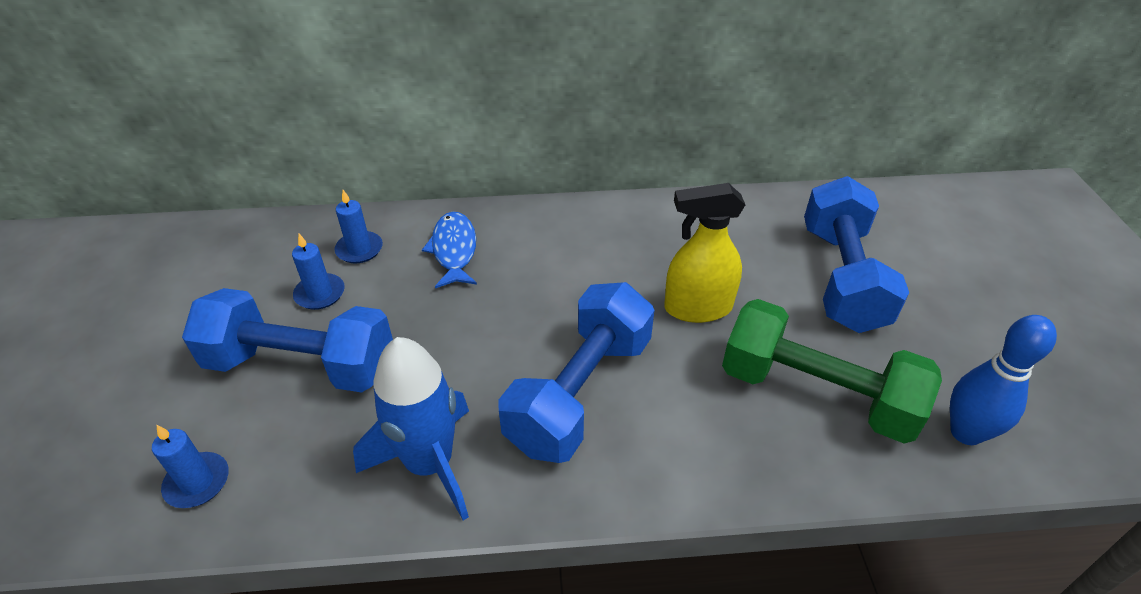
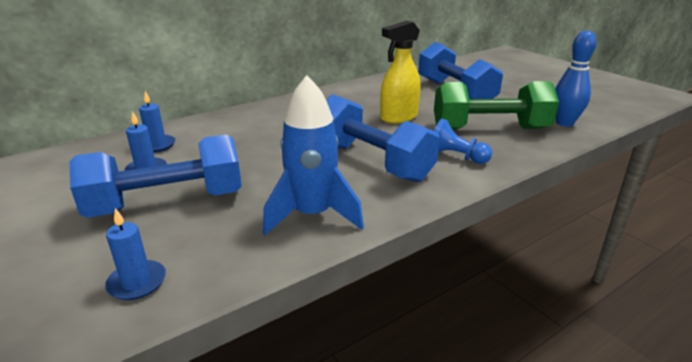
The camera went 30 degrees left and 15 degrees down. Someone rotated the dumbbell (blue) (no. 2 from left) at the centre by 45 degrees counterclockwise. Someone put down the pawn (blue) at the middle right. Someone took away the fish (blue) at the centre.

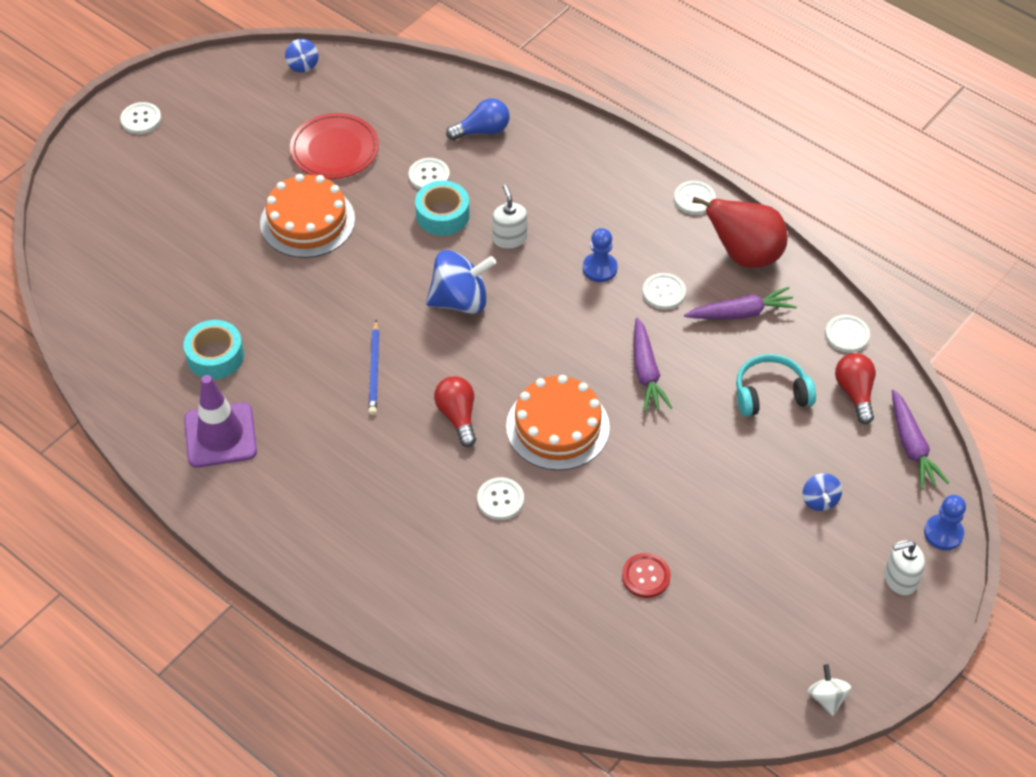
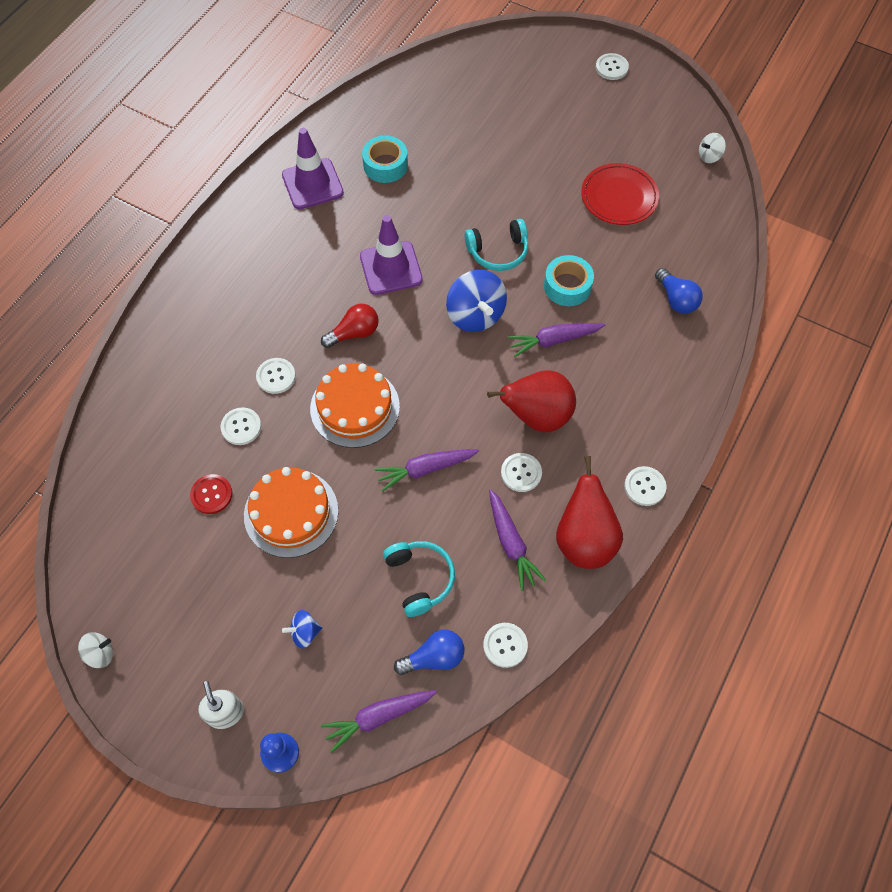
The camera went 80 degrees right and 10 degrees up. Someone carried the button (white) (no. 2 from left in the first image) from the top centre to the middle left. Someone carried the cake (orange) (no. 1 from left) from the top left to the middle left. Someone swapped the pencil (blue) at the centre for the traffic cone (purple) (no. 2 from left) at the top centre. Someone repainted the light bulb (red) (no. 2 from left) at the middle right, which became the light bulb (blue) (no. 1 from left) at the bottom centre. Someone put down the headphones (turquoise) (no. 2 from left) at the top centre. Someone swapped the pawn (blue) (no. 1 from left) at the top centre for the pear (red) (no. 1 from left) at the centre. Someone swapped the soap dispenser (white) (no. 1 from left) at the top centre for the carrot (purple) (no. 4 from left) at the centre. Someone repainted the spinning top (blue) (no. 1 from left) at the top left, which became the spinning top (white) (no. 2 from left) at the top right.

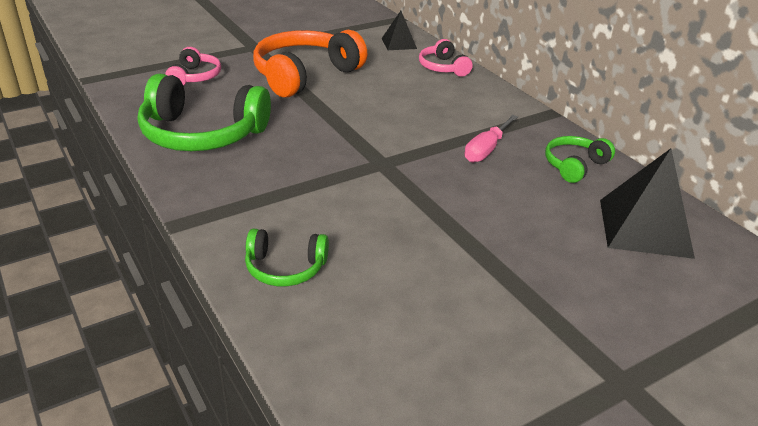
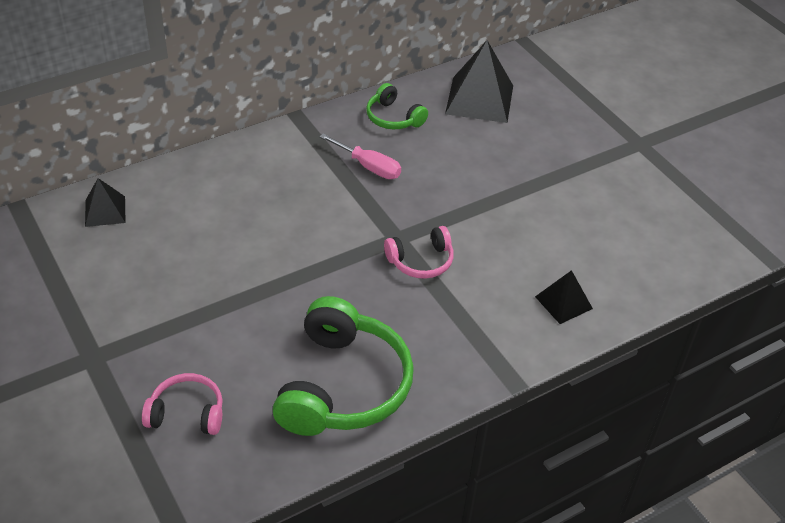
The camera went 90 degrees left and 10 degrees up. Someone carried the headphones (pink) (no. 2 from left) from the top centre to the centre. Someone swapped the headphones (green) (no. 2 from left) at the centre for the pyramid (black) (no. 3 from left) at the middle right. Someone took away the headphones (orange) at the top centre.

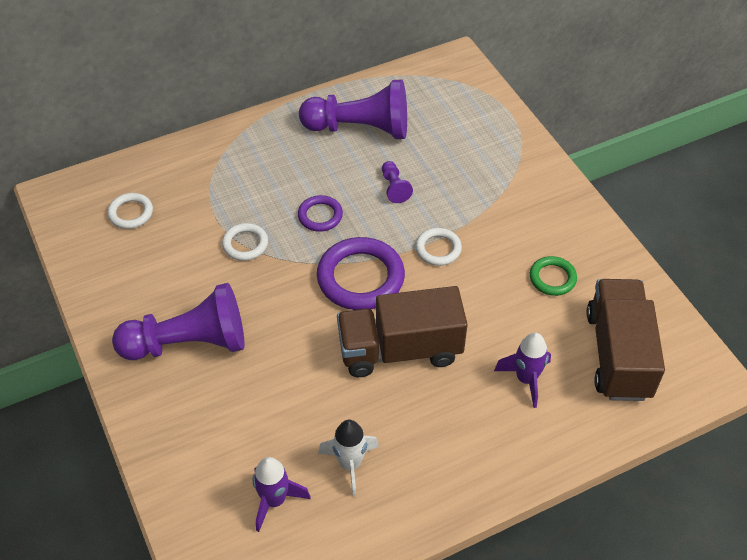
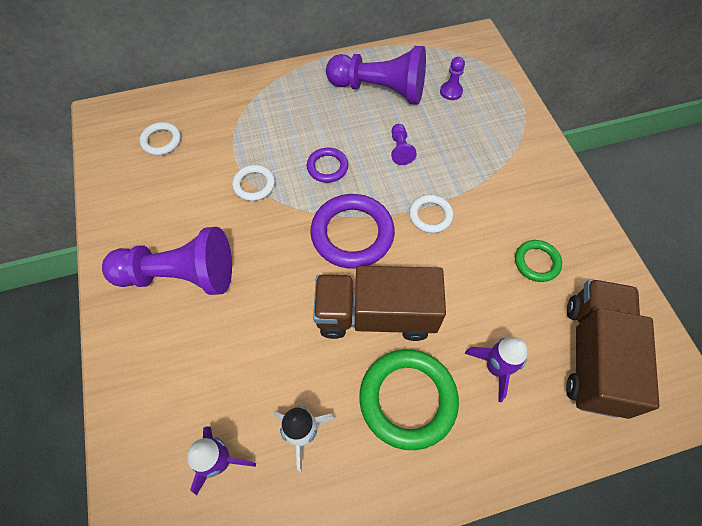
The camera went 10 degrees right and 10 degrees up. Someone put down the ring (green) (no. 1 from left) at the bottom centre. Someone put down the pawn (purple) (no. 4 from left) at the top centre.

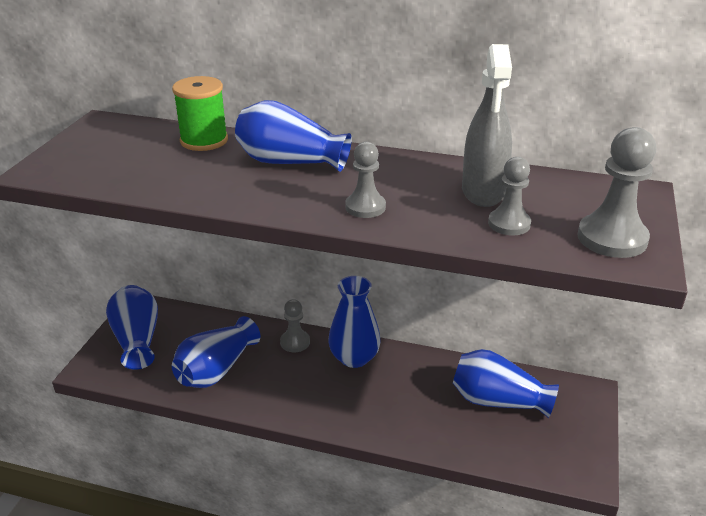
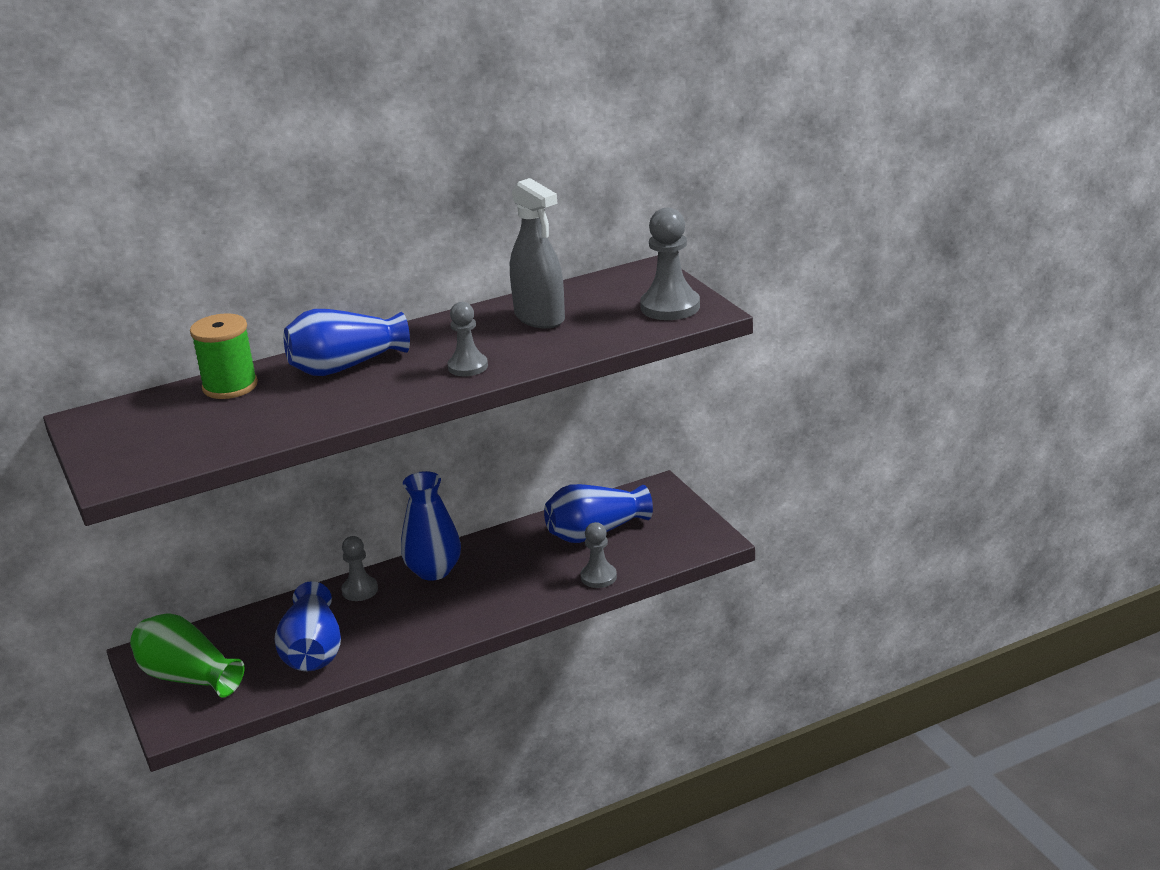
The camera went 40 degrees left and 5 degrees down. Someone repainted the vase (blue) (no. 1 from left) at the middle left, which became the vase (green) at the bottom left. Someone carried the pawn (grey) (no. 3 from left) from the middle right to the centre.

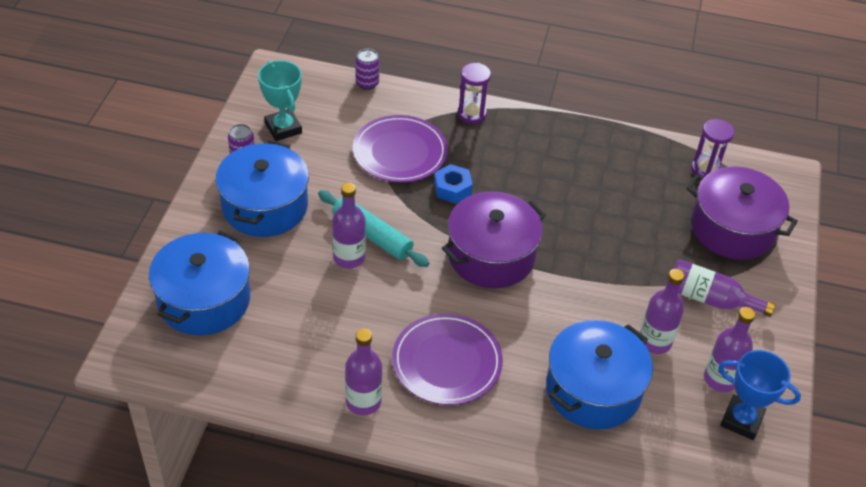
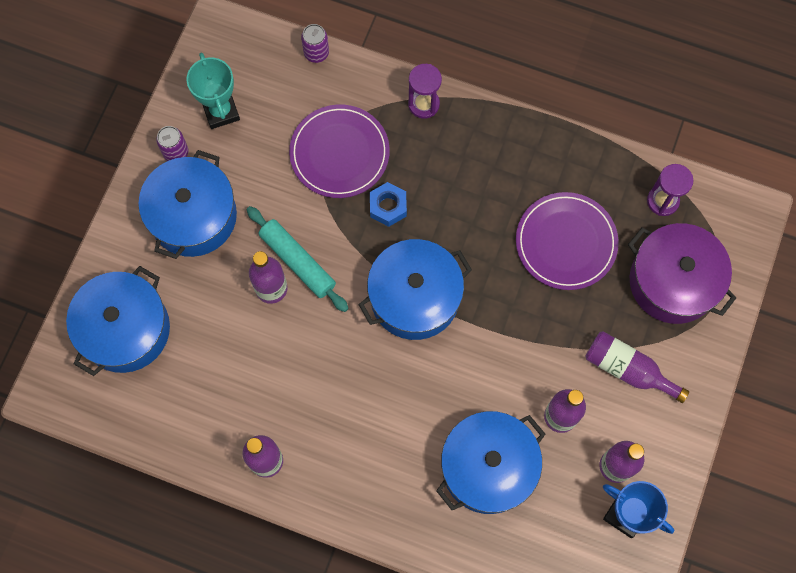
The camera went 10 degrees right and 25 degrees up. Someone repainted the pot (purple) (no. 1 from left) at the centre, which became the pot (blue) (no. 3 from left) at the centre. Someone carried the plate (purple) (no. 2 from left) from the bottom centre to the middle right.

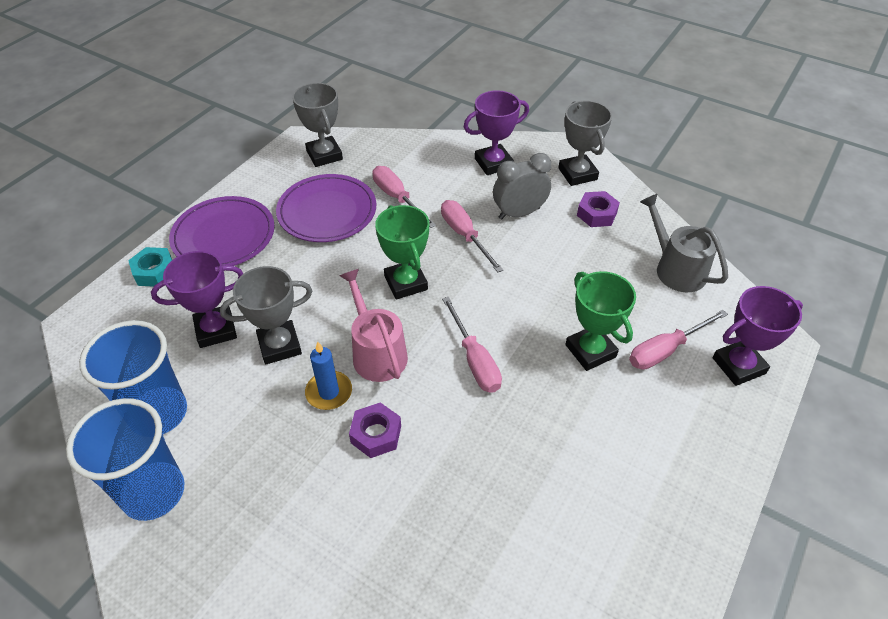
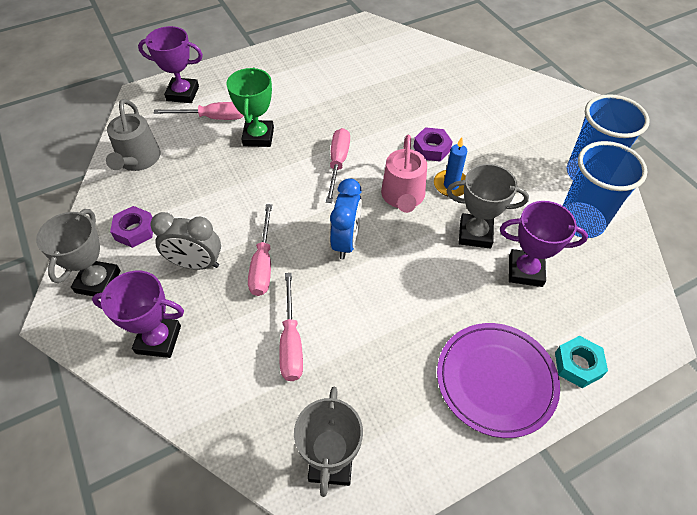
The camera went 150 degrees left and 5 degrees up. Someone swapped the trophy (green) (no. 1 from left) at the centre for the clock (blue) at the centre. Someone took away the plate (purple) (no. 2 from left) at the centre.

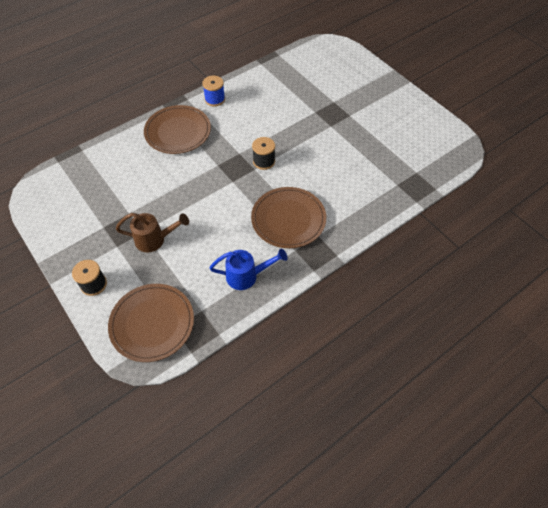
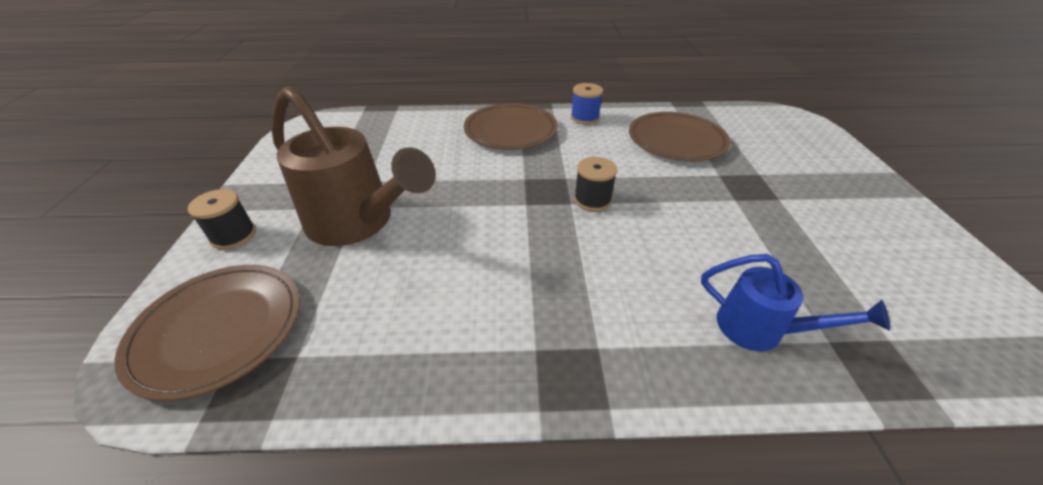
The camera went 35 degrees right and 15 degrees down. Someone scaled the watering can (brown) at the middle left by 1.80. Someone carried the plate (brown) (no. 3 from left) from the centre to the top centre. Someone carried the watering can (blue) from the centre to the middle right.

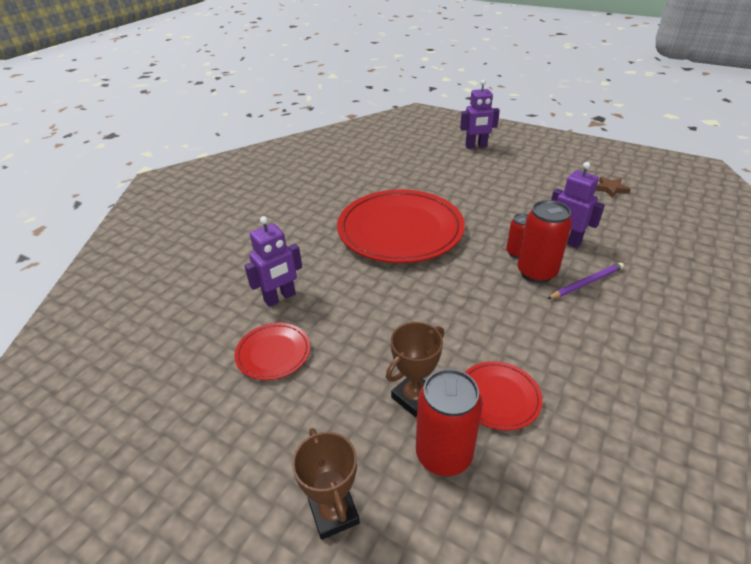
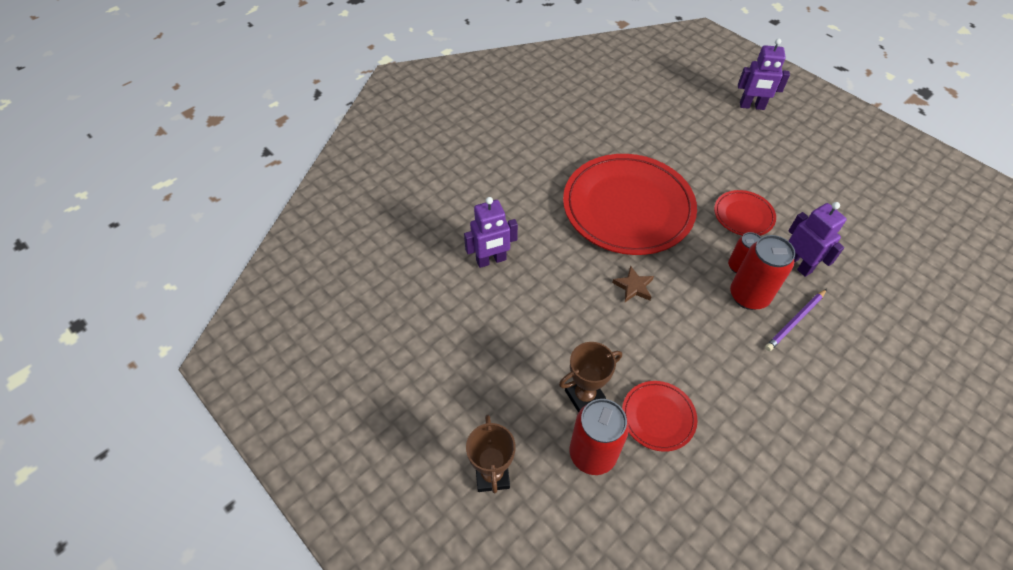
The camera went 15 degrees right and 15 degrees up. Someone carried the star (brown) from the top right to the centre. Someone carried the plate (red) (no. 1 from left in the first image) from the centre to the middle right. Someone rotated the pencil (purple) at the middle right by 150 degrees clockwise.

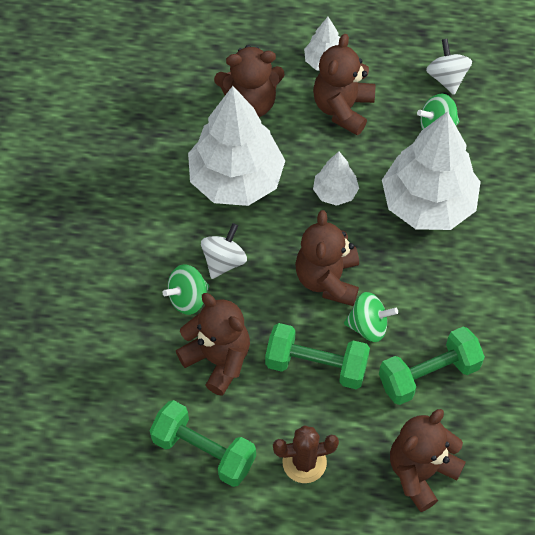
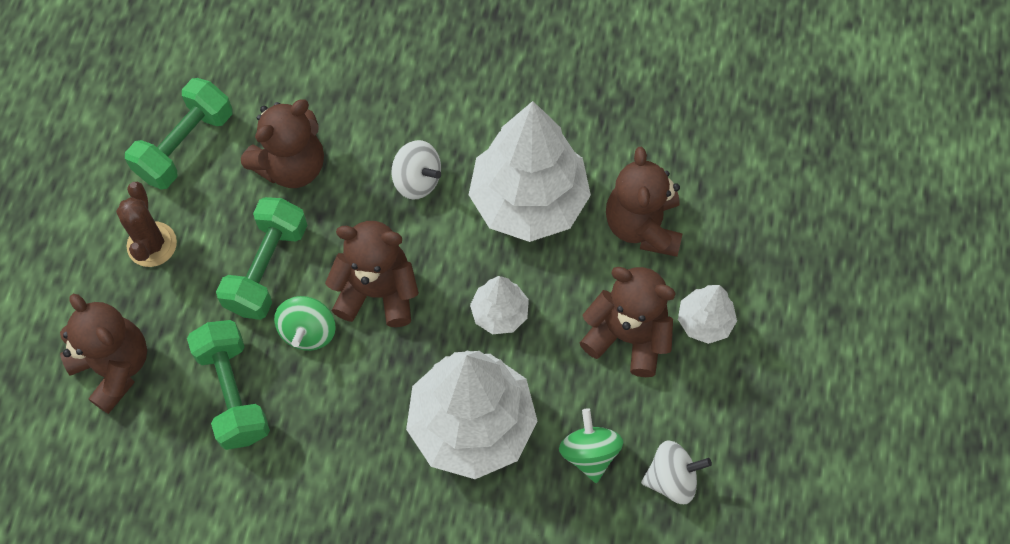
The camera went 95 degrees right and 5 degrees up. Someone took away the spinning top (green) (no. 1 from left) at the centre.

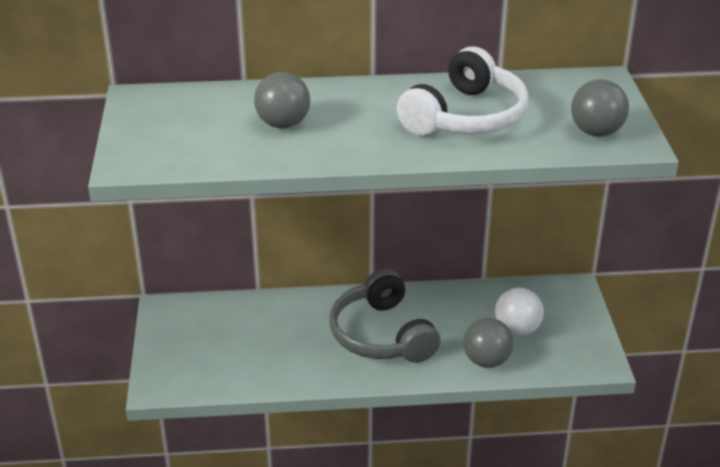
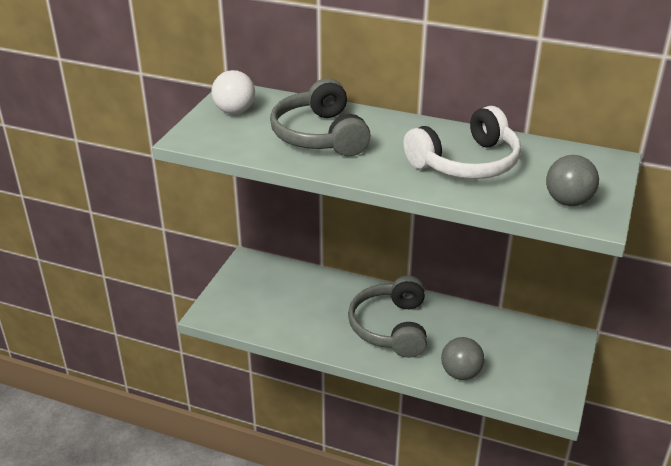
The camera went 25 degrees right and 0 degrees up. Someone carried the ball (white) from the bottom right to the top centre. Someone swapped the ball (grey) (no. 1 from left) at the top centre for the headphones (grey) (no. 1 from left) at the top centre.

